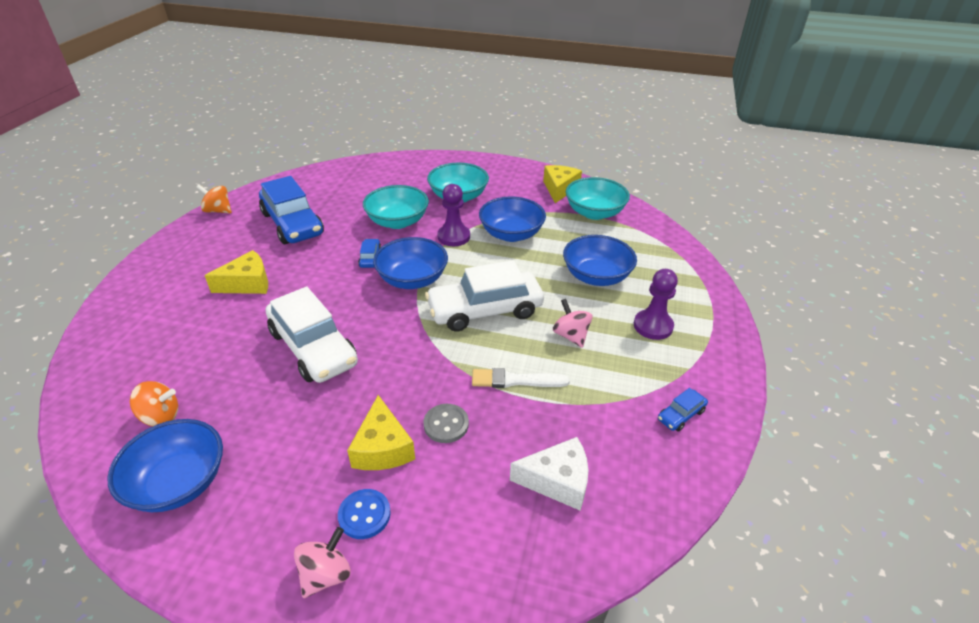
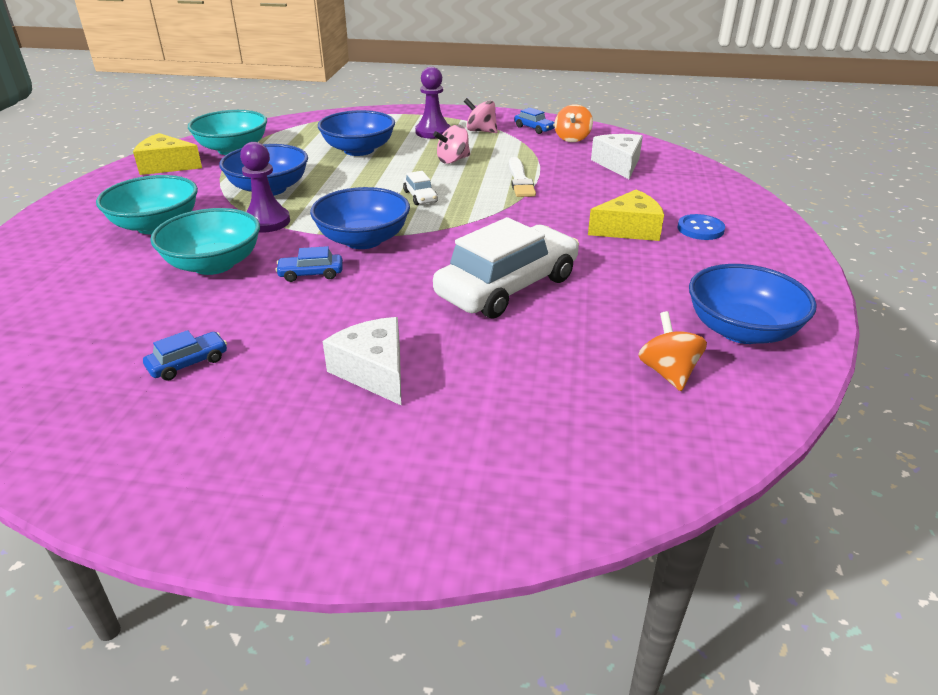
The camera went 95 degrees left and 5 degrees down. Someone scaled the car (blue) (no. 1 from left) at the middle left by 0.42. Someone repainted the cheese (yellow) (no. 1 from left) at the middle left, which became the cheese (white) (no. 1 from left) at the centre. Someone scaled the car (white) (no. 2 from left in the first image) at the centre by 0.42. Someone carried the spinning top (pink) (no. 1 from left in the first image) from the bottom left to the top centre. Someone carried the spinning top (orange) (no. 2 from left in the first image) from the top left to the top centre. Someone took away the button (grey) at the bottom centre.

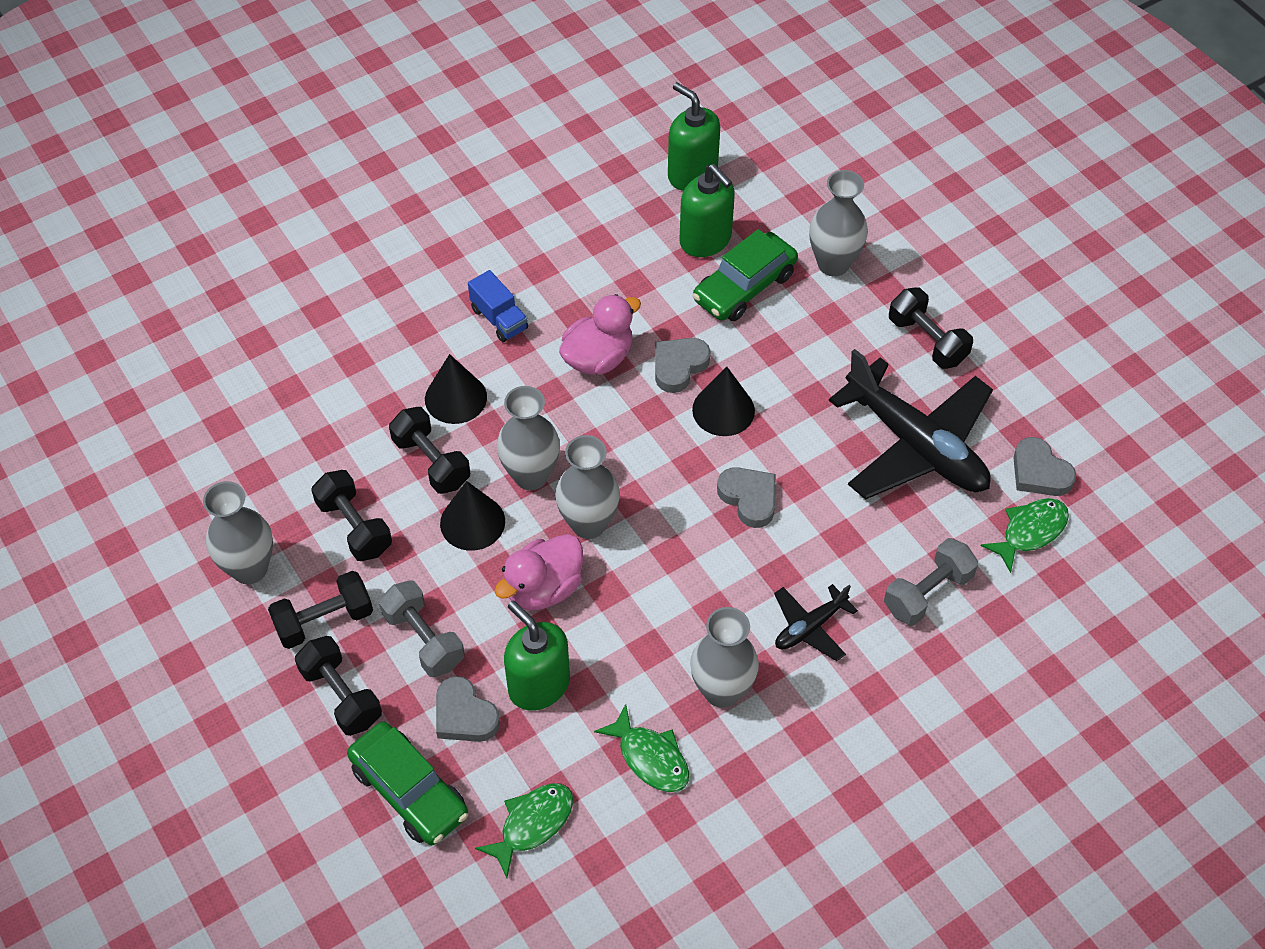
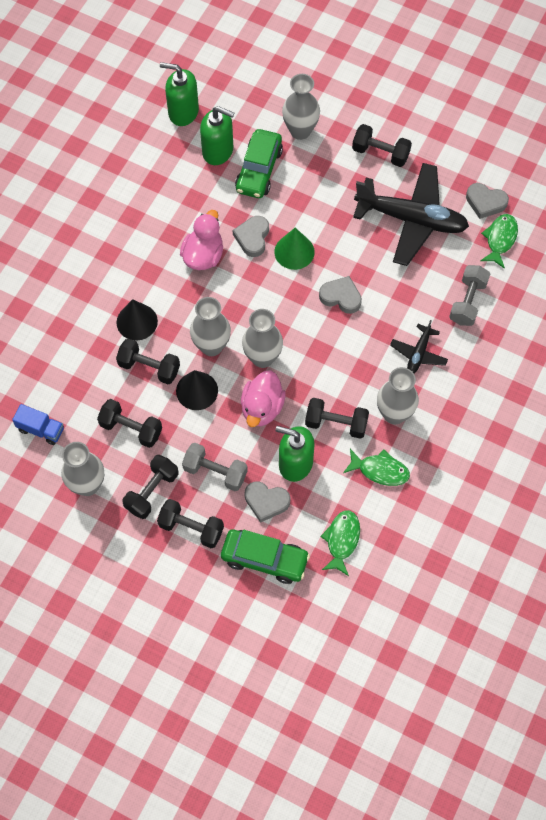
The camera went 30 degrees left and 10 degrees up. Someone carried the truck (blue) from the top centre to the middle left. Someone repainted the cone (black) (no. 3 from left) at the centre, which became the cone (green) at the top centre. Someone put down the dumbbell (black) (no. 5 from left) at the centre.

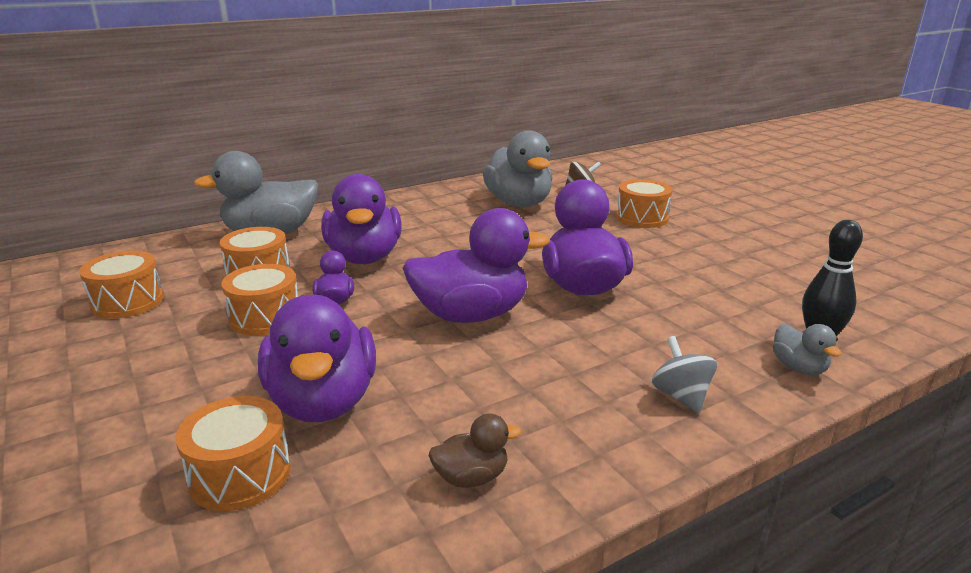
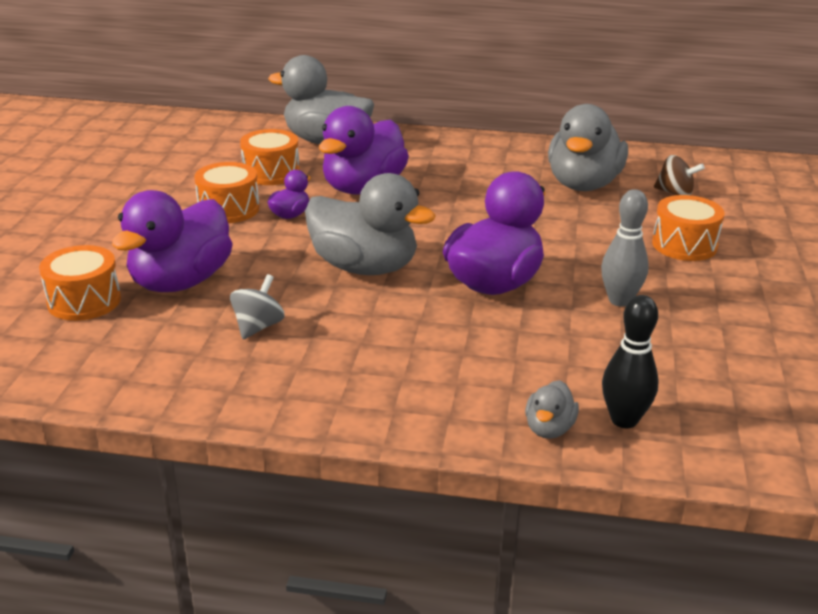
The camera went 40 degrees right and 5 degrees up. Someone carried the spinning top (grey) from the middle right to the middle left. Someone repainted the duck (purple) (no. 4 from left) at the centre, which became the duck (grey) (no. 2 from left) at the centre. Someone put down the bowling pin (grey) at the middle right. Someone took away the drum (orange) (no. 1 from left) at the middle left. Someone took away the duck (brown) at the bottom centre.

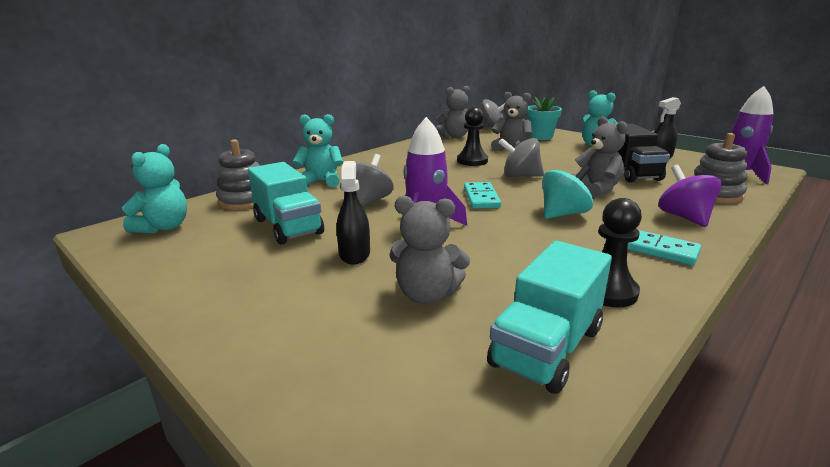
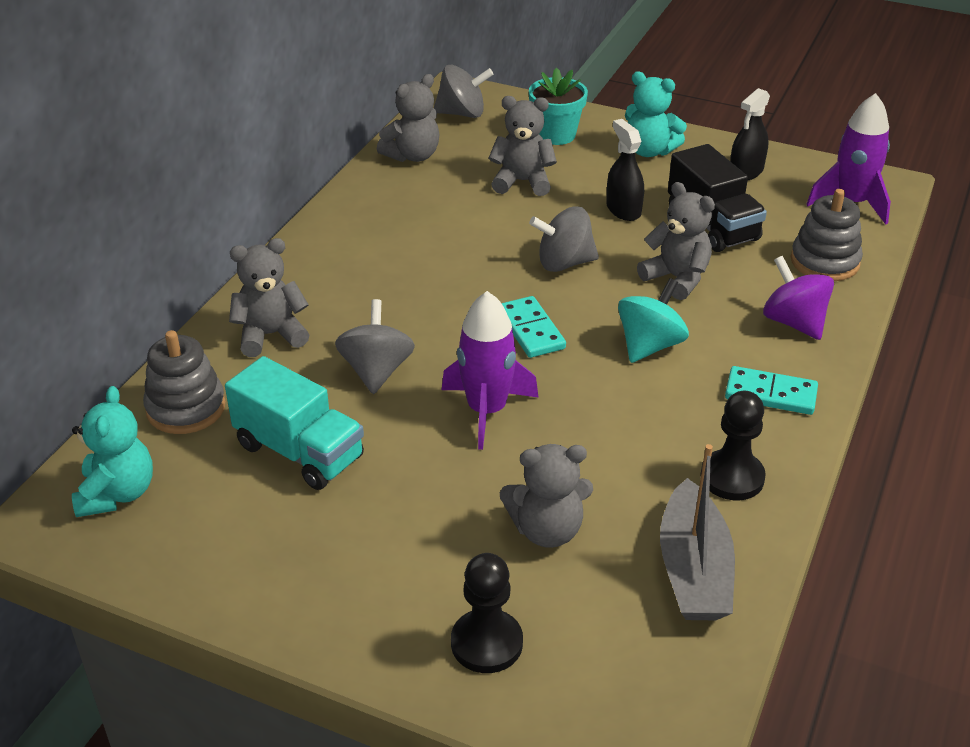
The camera went 20 degrees left and 15 degrees up. Someone repainted the teddy bear (turquoise) (no. 2 from left) at the top centre, which became the teddy bear (grey) (no. 1 from left) at the middle left. Someone carried the pawn (black) (no. 1 from left) from the top centre to the bottom centre. Someone carried the spray bottle (black) (no. 1 from left) from the centre to the top centre. Someone swapped the truck (turquoise) (no. 2 from left) at the bottom centre for the boat (grey) at the bottom right.

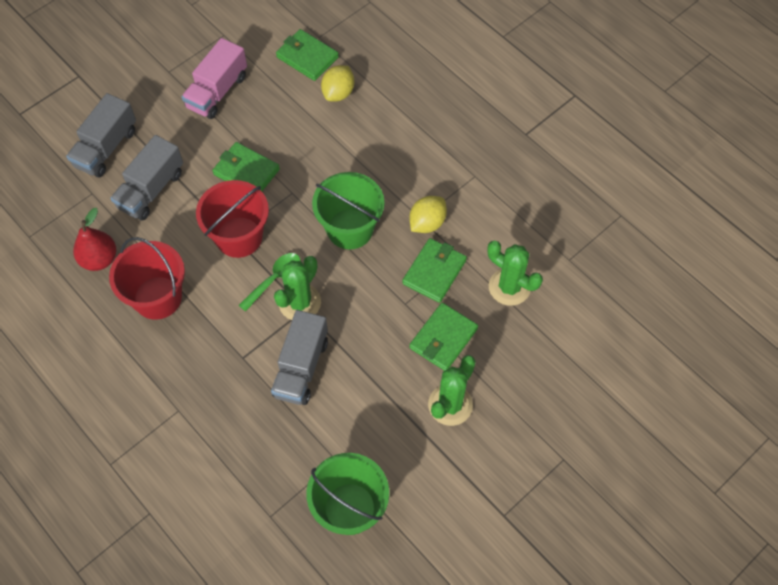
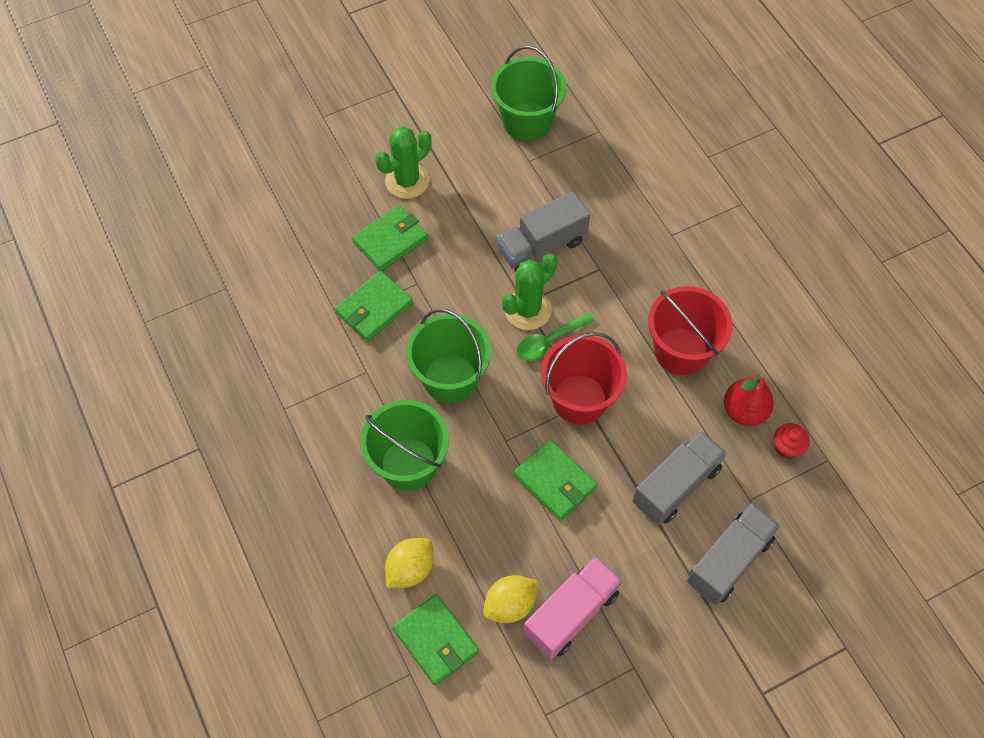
The camera went 165 degrees left and 0 degrees up. Someone put down the bucket (green) (no. 1 from left) at the centre. Someone carried the lemon (yellow) (no. 2 from left) from the centre to the bottom centre. Someone rotated the truck (grey) (no. 3 from left in the first image) at the centre by 150 degrees counterclockwise. Someone put down the cupcake (red) at the middle right. Someone took away the cactus (green) (no. 3 from left) at the centre.

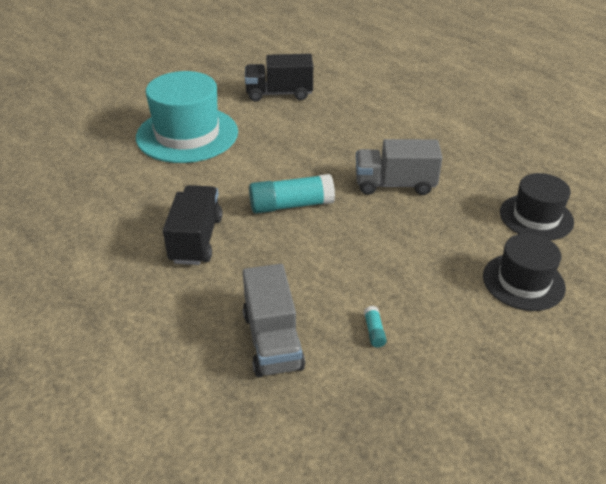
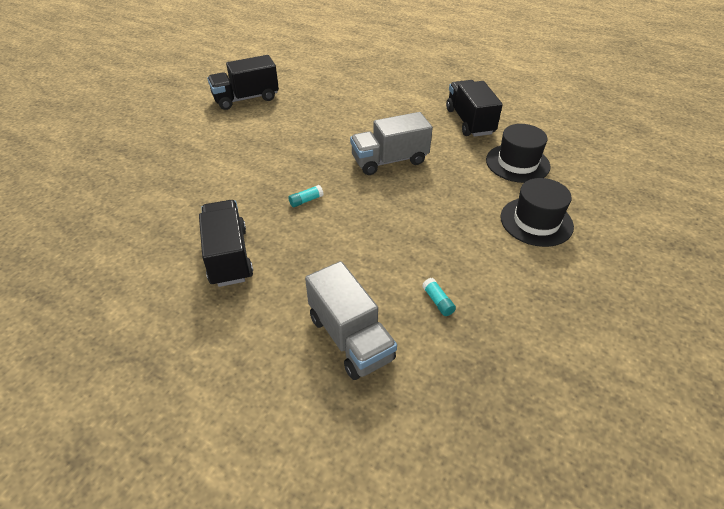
The camera went 20 degrees left and 5 degrees up. Someone scaled the glue stick (turquoise) (no. 1 from left) at the centre by 0.43. Someone put down the truck (black) (no. 3 from left) at the top centre. Someone took away the hat (turquoise) at the top left.

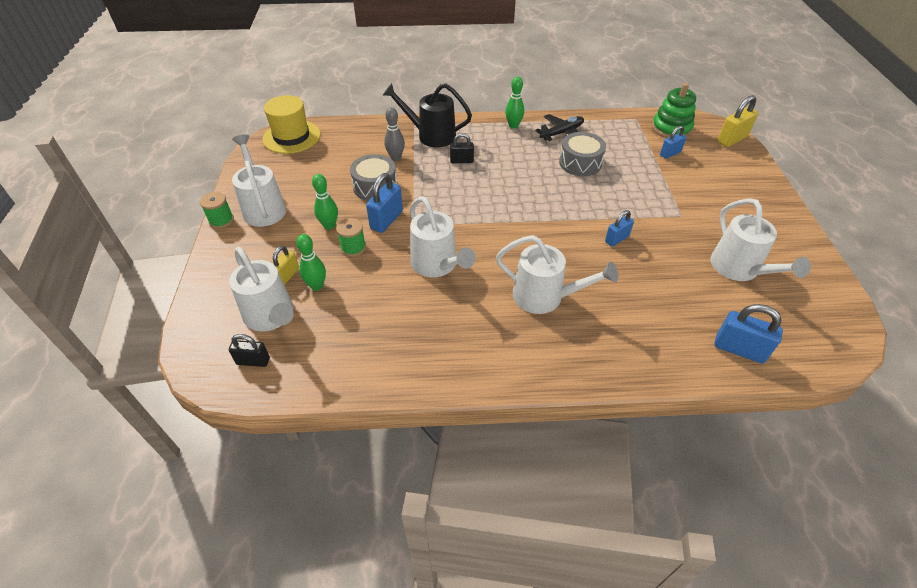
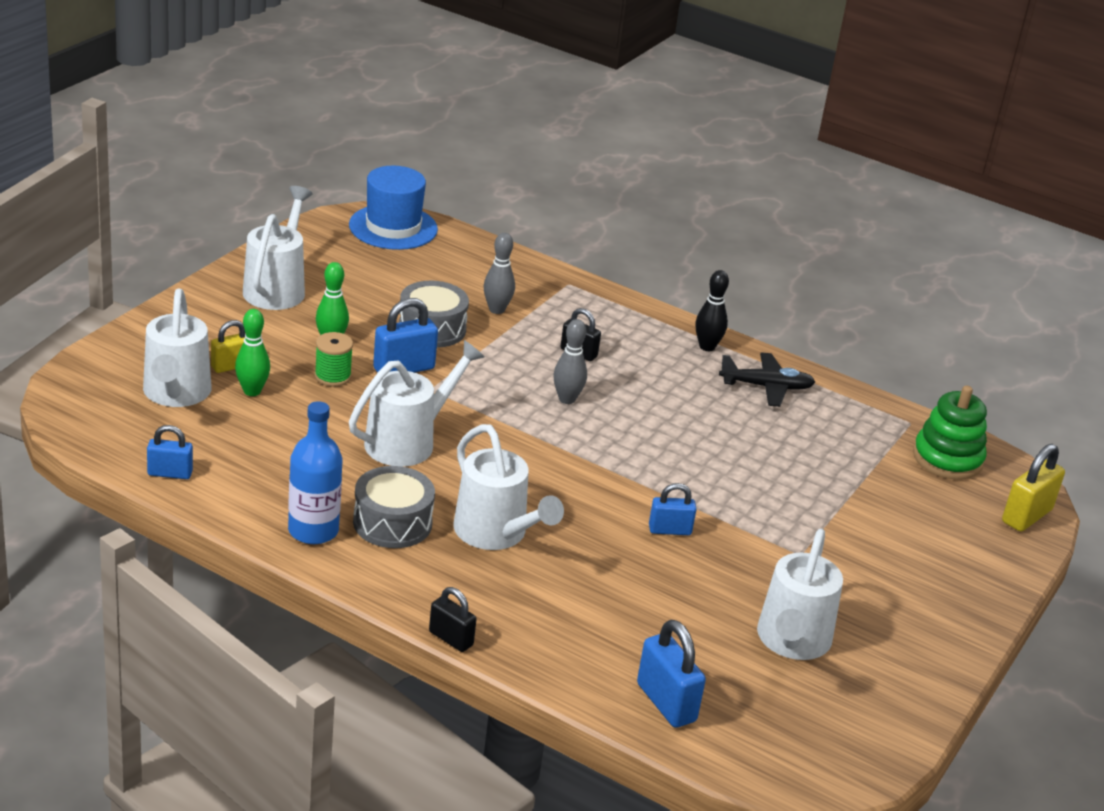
The camera went 30 degrees right and 15 degrees down. Someone carried the padlock (blue) (no. 3 from left in the first image) from the top right to the middle left. Someone put down the bottle (blue) at the middle left. Someone repainted the hat (yellow) at the top left, which became the hat (blue) at the top centre. Someone rotated the watering can (white) (no. 3 from left) at the centre by 135 degrees counterclockwise. Someone carried the drum (grey) (no. 2 from left in the first image) from the top centre to the centre. Someone carried the padlock (black) (no. 1 from left) from the middle left to the bottom centre. Someone put down the bowling pin (grey) (no. 2 from left) at the centre. Someone repainted the bowling pin (green) (no. 3 from left) at the top centre, which became the bowling pin (black) at the centre. Someone rotated the padlock (yellow) (no. 2 from left) at the top right by 45 degrees counterclockwise. Someone took away the spool (green) (no. 1 from left) at the middle left. Someone took away the watering can (black) at the top centre.

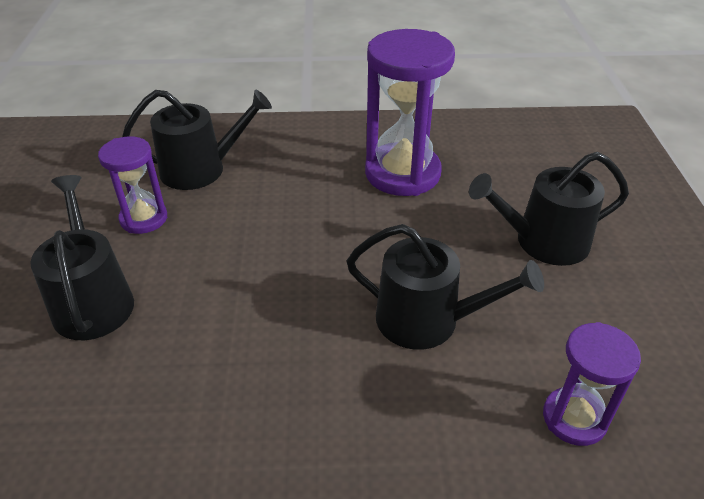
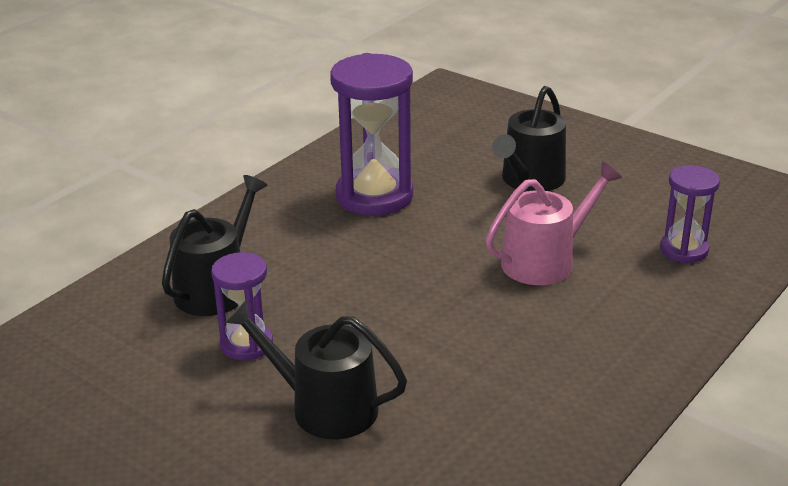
The camera went 50 degrees left and 10 degrees down. Someone repainted the watering can (black) (no. 3 from left) at the centre, which became the watering can (pink) at the middle right.

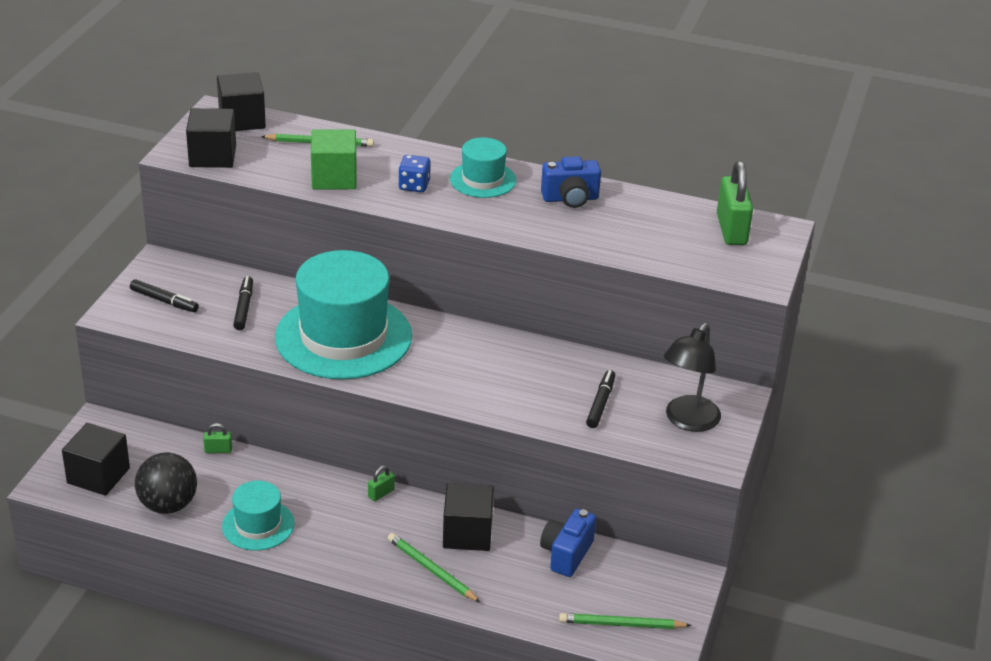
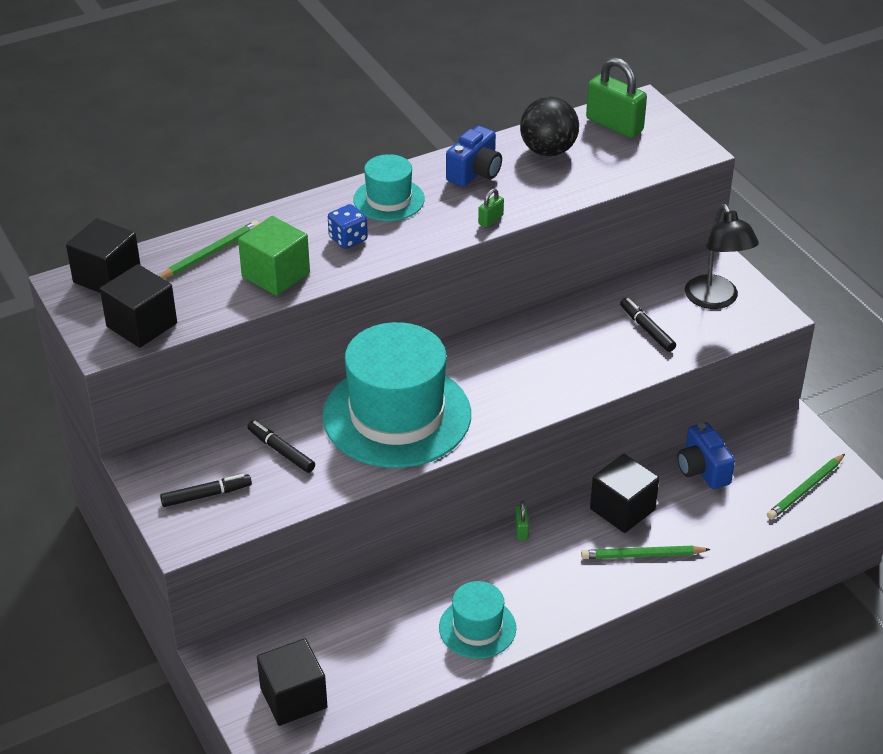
The camera went 45 degrees left and 5 degrees up. Someone carried the padlock (green) (no. 1 from left) from the middle left to the top centre. Someone carried the ball (black) from the bottom left to the top centre.

